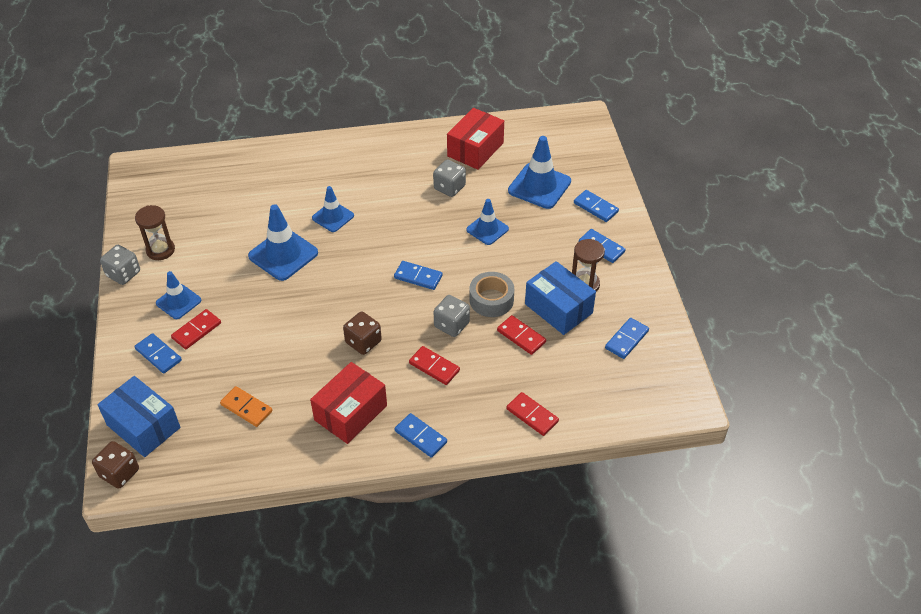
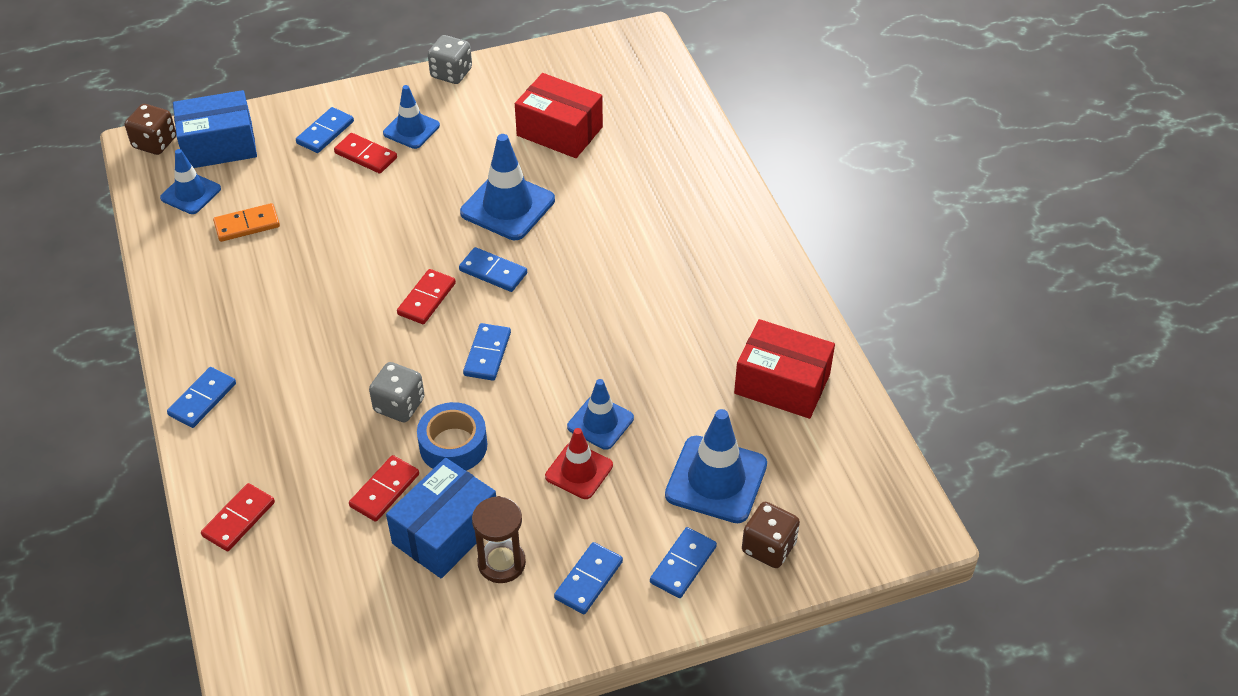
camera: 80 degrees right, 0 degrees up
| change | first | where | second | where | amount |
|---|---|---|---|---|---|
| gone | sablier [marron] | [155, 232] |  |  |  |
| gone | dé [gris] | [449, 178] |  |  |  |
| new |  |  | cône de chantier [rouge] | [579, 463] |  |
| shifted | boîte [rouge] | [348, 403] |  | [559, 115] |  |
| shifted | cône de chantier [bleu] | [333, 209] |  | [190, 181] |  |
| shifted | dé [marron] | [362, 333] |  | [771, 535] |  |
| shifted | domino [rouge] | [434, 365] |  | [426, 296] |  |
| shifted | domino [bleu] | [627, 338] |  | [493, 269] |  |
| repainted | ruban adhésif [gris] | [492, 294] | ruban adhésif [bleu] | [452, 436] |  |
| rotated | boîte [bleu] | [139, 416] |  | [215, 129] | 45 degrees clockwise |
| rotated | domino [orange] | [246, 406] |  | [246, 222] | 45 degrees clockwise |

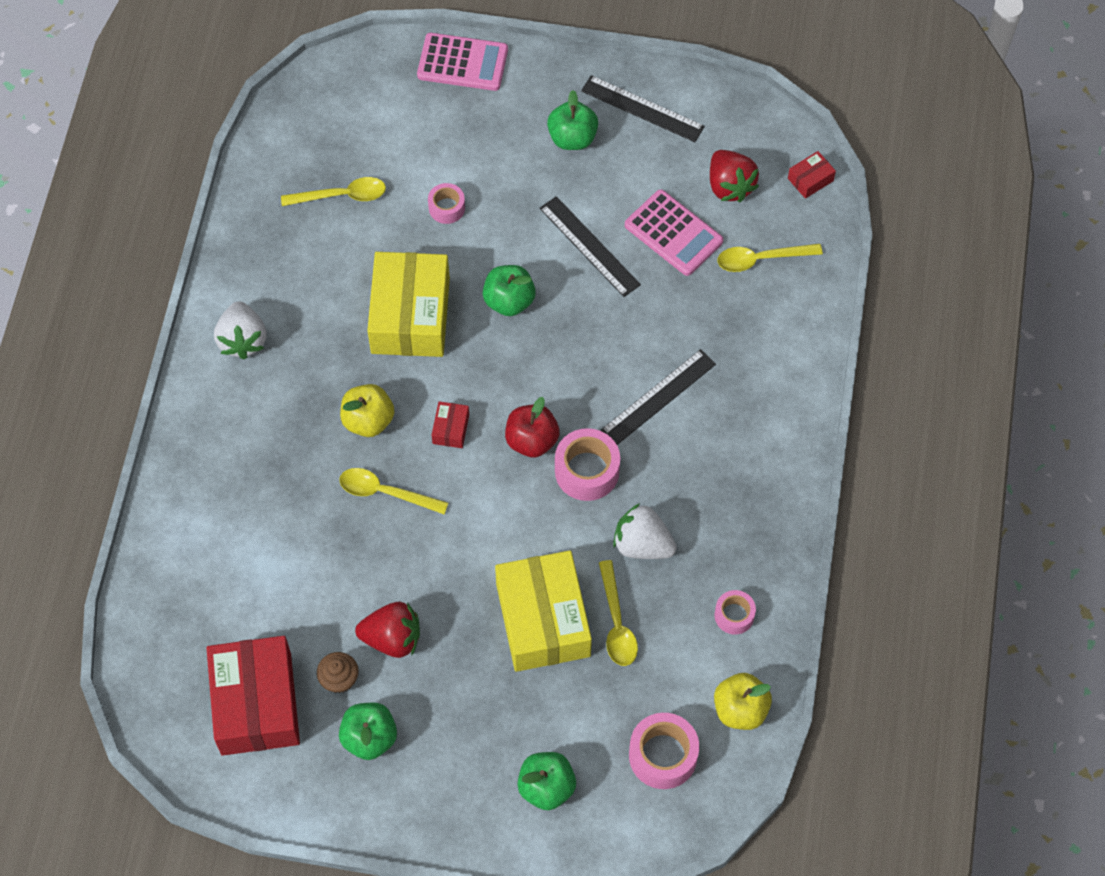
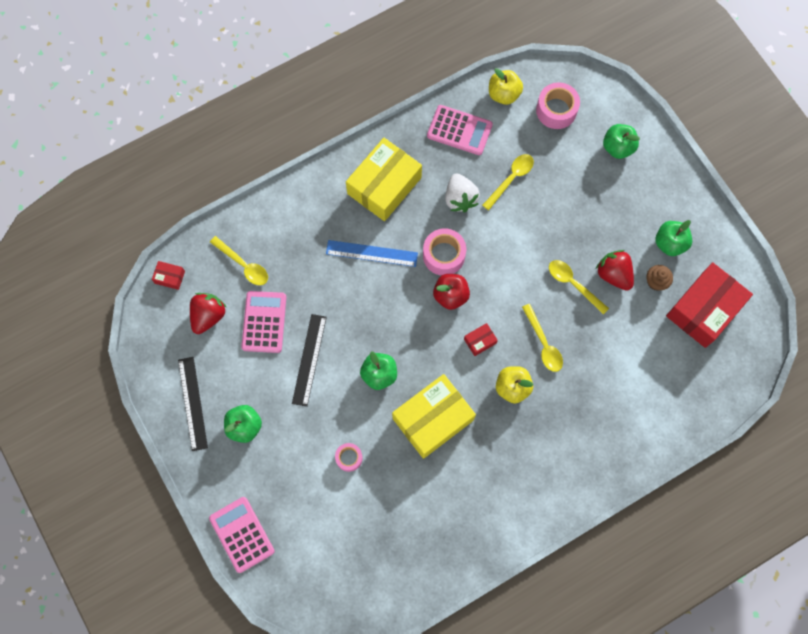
camera: 130 degrees left, 10 degrees up
| change | first | where | second | where | amount |
|---|---|---|---|---|---|
| gone | fraise [blanc] | [240, 330] |  |  |  |
| shifted | cuillère [jaune] | [333, 191] |  | [579, 287] |  |
| shifted | boîte [jaune] | [543, 611] |  | [384, 179] |  |
| swapped | ruban adhésif [rose] | [735, 612] | calculatrice [rose] | [460, 130] |  |
| repainted | règle [noir] | [658, 397] | règle [bleu] | [372, 253] |  |

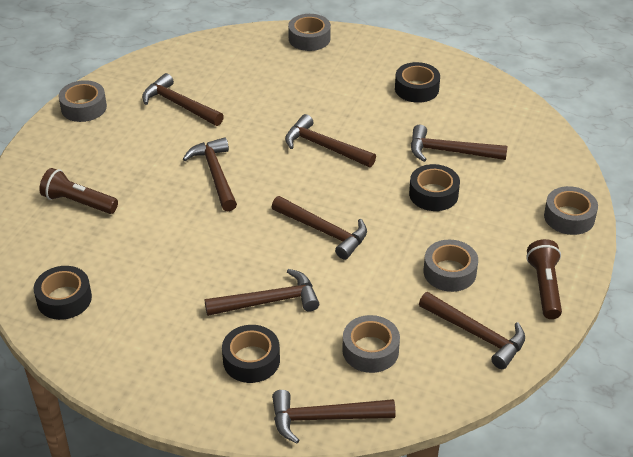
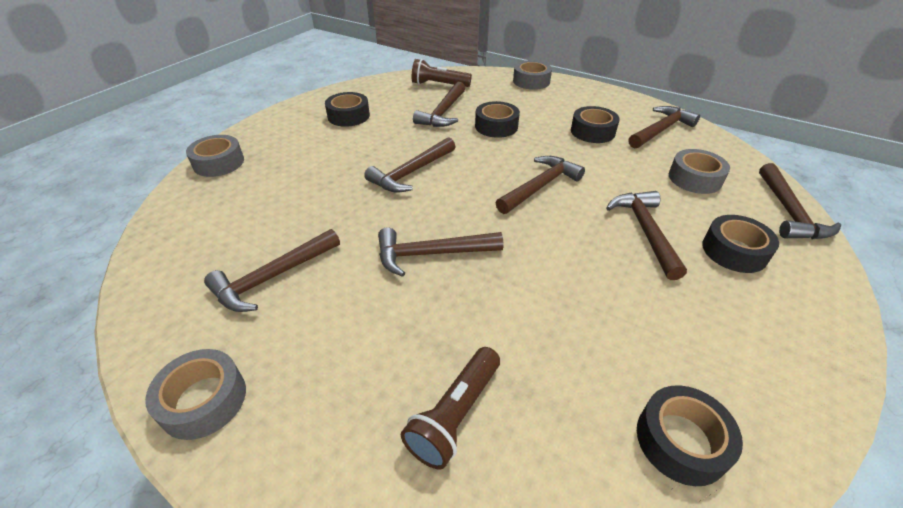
camera: 80 degrees left, 0 degrees up
| change | first | where | second | where | amount |
|---|---|---|---|---|---|
| shifted | lampe de poche [marron] | [544, 279] |  | [442, 73] |  |
| repainted | ruban adhésif [gris] | [450, 266] | ruban adhésif [noir] | [595, 124] |  |

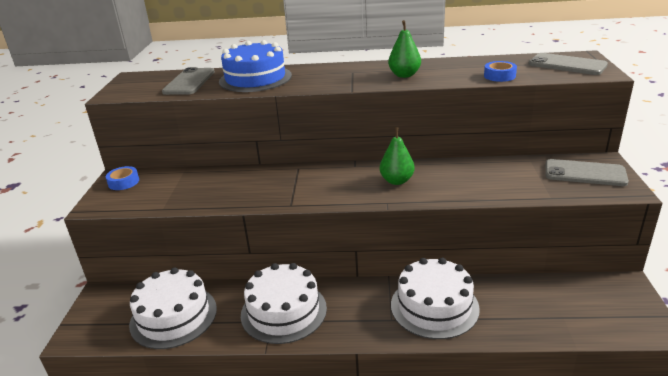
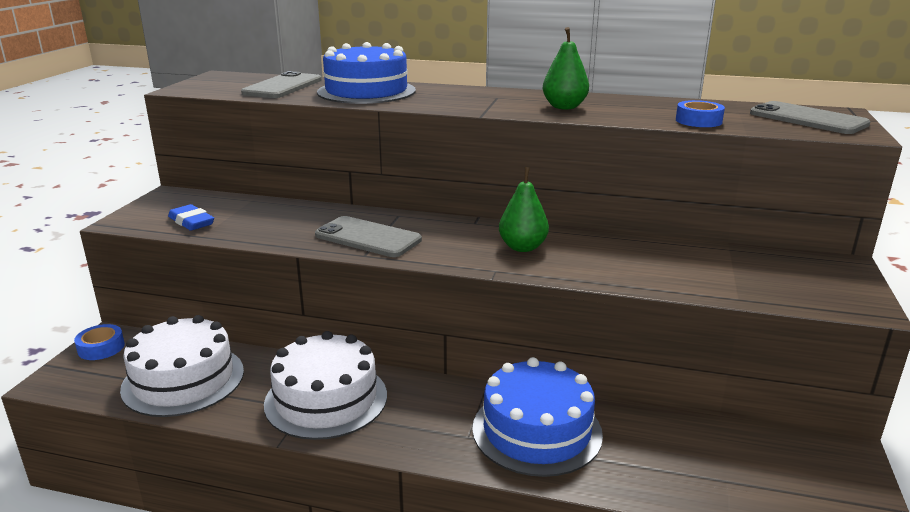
camera: 10 degrees right, 5 degrees down
| change | first | where | second | where | amount |
|---|---|---|---|---|---|
| new |  |  | gomme [bleu] | [191, 217] |  |
| shifted | ruban adhésif [bleu] | [122, 178] |  | [99, 342] |  |
| shifted | téléphone [gris] | [587, 172] |  | [368, 236] |  |
| repainted | gâteau [blanc] | [435, 298] | gâteau [bleu] | [537, 417] |  |

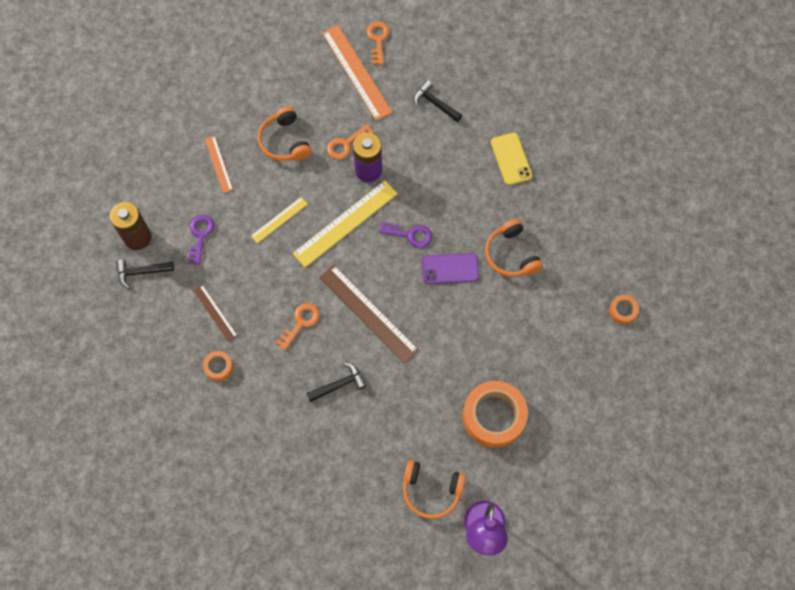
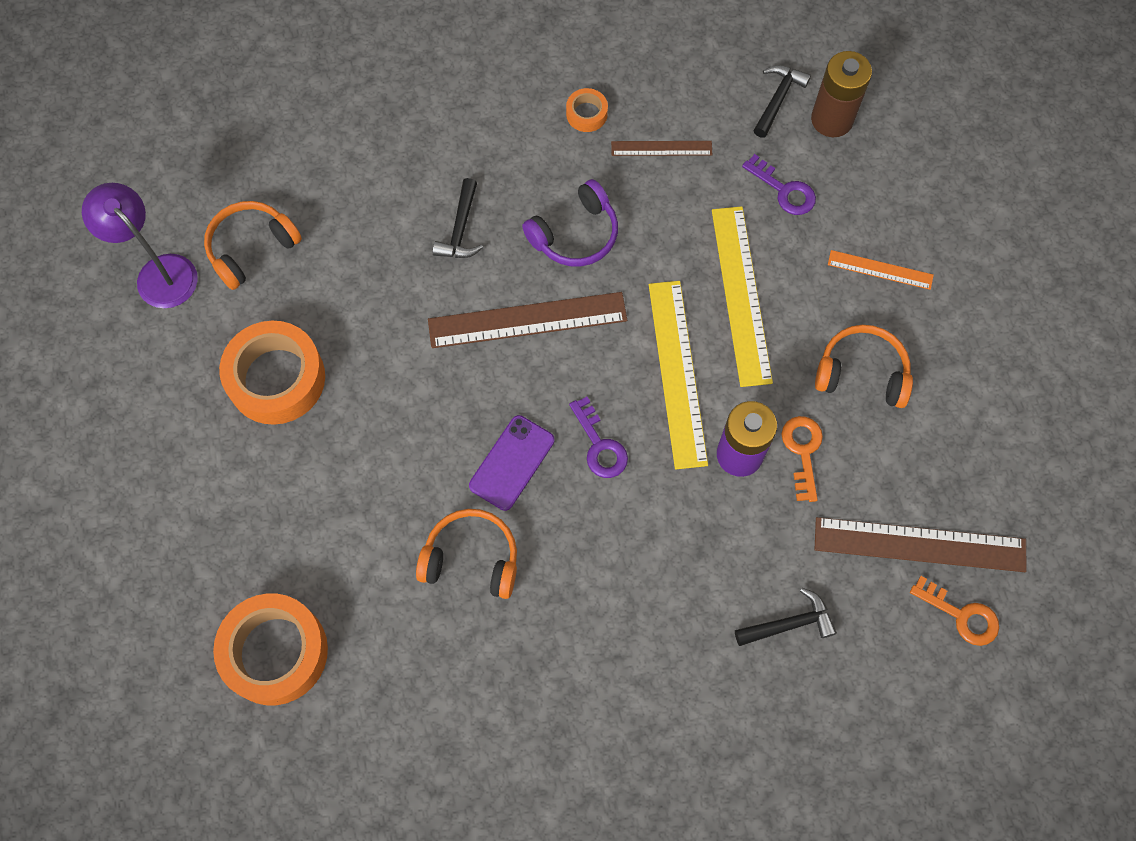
camera: 125 degrees right, 0 degrees up
| change | first | where | second | where | amount |
|---|---|---|---|---|---|
| gone | téléphone [jaune] | [511, 159] |  |  |  |
| swapped | clé [orange] | [298, 326] | casque audio [violet] | [570, 223] |  |
| repainted | règle [orange] | [357, 73] | règle [marron] | [920, 544] |  |
| rotated | clé [violet] | [405, 234] |  | [598, 437] | 75 degrees counterclockwise |
| scaled | règle [jaune] | [279, 220] |  | [742, 296] | x1.86 |
| scaled | ruban adhésif [orange] | [624, 309] |  | [270, 649] | x2.17 |

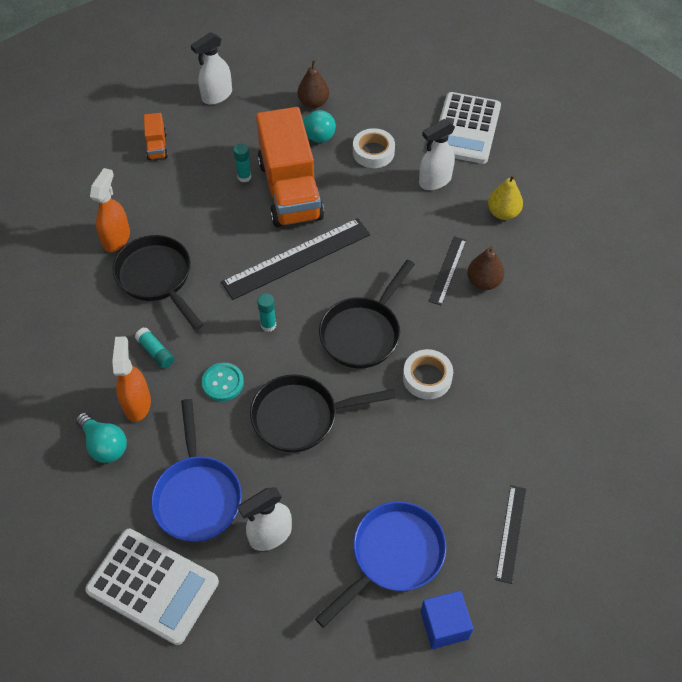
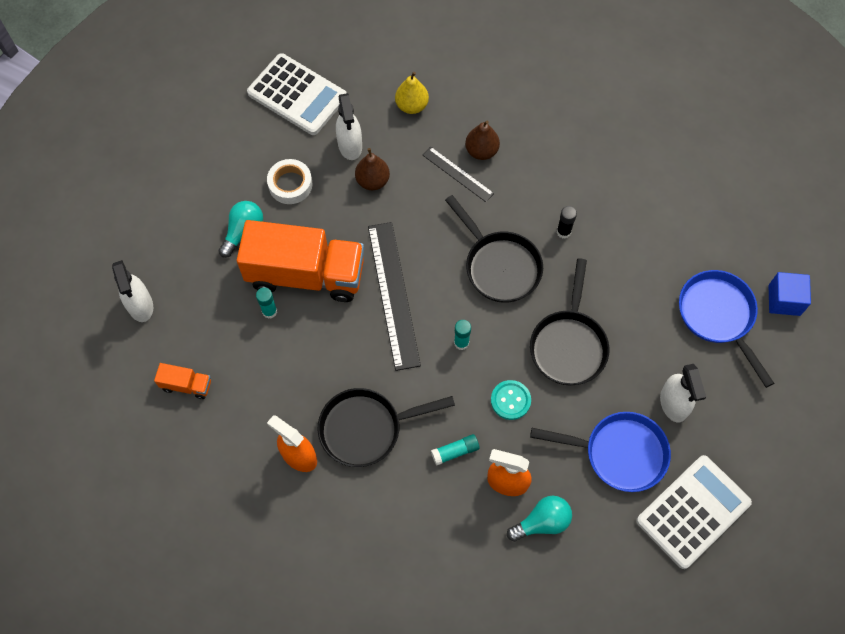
camera: 70 degrees left, 10 degrees up
| change | first | where | second | where | amount |
|---|---|---|---|---|---|
| gone | règle [noir] | [511, 534] |  |  |  |
| shifted | poire [marron] | [313, 84] |  | [372, 169] |  |
| swapped | ruban adhésif [blanc] | [428, 374] | bâton de colle [noir] | [567, 222] |  |

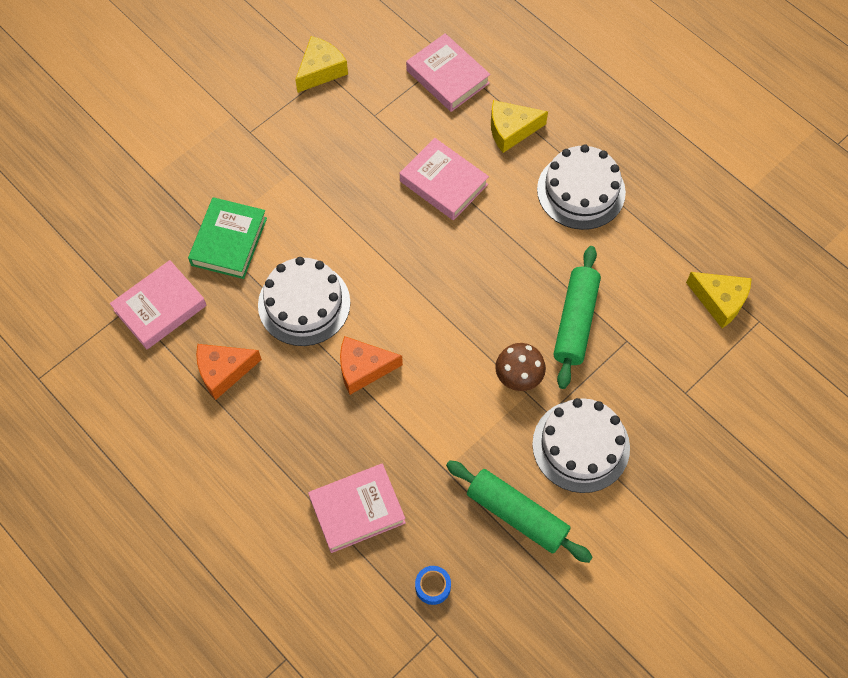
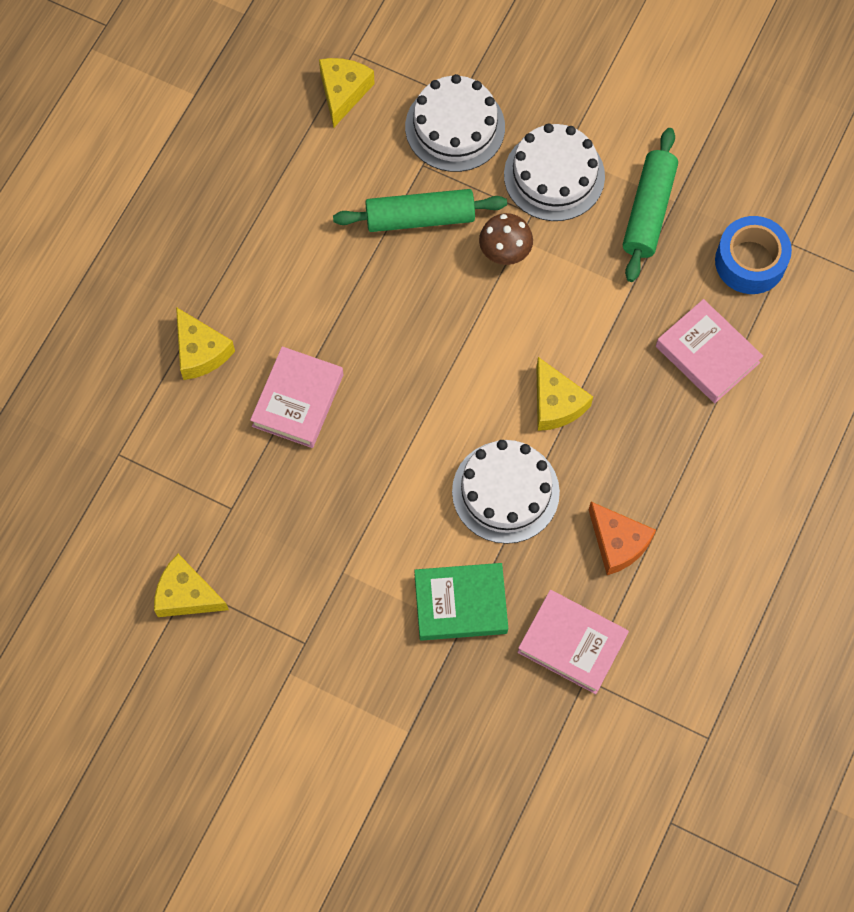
camera: 110 degrees left, 5 degrees up
| change | first | where | second | where | amount |
|---|---|---|---|---|---|
| gone | livre [rose] | [448, 72] |  |  |  |
| shifted | gâteau [blanc] | [581, 187] |  | [455, 123] |  |
| repainted | fromage [orange] | [371, 365] | fromage [jaune] | [564, 394] |  |
| scaled | ruban adhésif [bleu] | [433, 585] |  | [753, 255] | x1.97 |

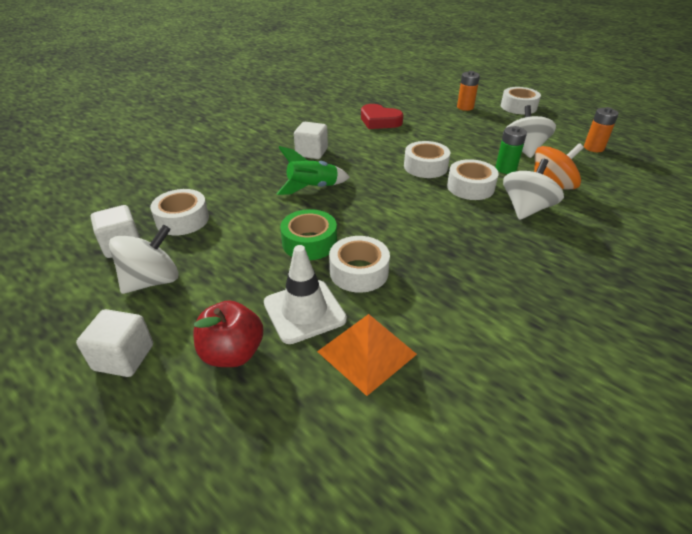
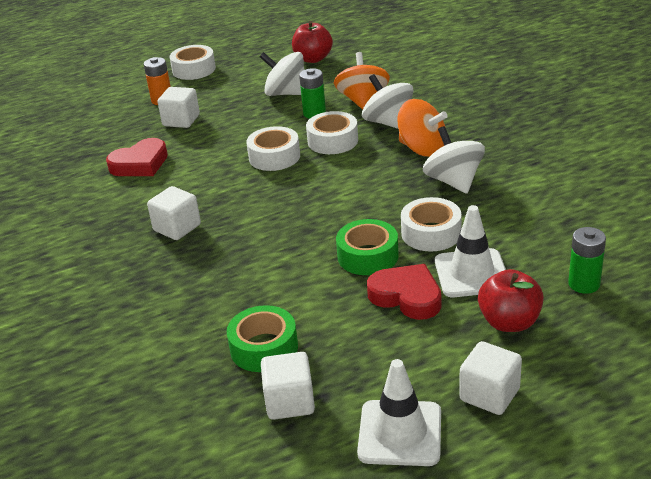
camera: 65 degrees left, 5 degrees down
| change | first | where | second | where | amount |
|---|---|---|---|---|---|
| gone | fusée [vert] | [313, 170] |  |  |  |
| gone | pyramide [orange] | [367, 355] |  |  |  |
| new |  |  | cube [blanc] | [179, 107] |  |
| new |  |  | cône de chantier [blanc] | [399, 412] |  |
| new |  |  | cœur [rouge] | [404, 292] |  |
| new |  |  | toupie [orange] | [422, 128] |  |
| new |  |  | pile [vert] | [587, 260] |  |
| shifted | toupie [blanc] | [144, 259] |  | [454, 160] |  |
| swapped | pile [orange] | [601, 129] | pomme [rouge] | [312, 42] |  |
| repainted | ruban adhésif [blanc] | [179, 212] | ruban adhésif [vert] | [262, 338] |  |

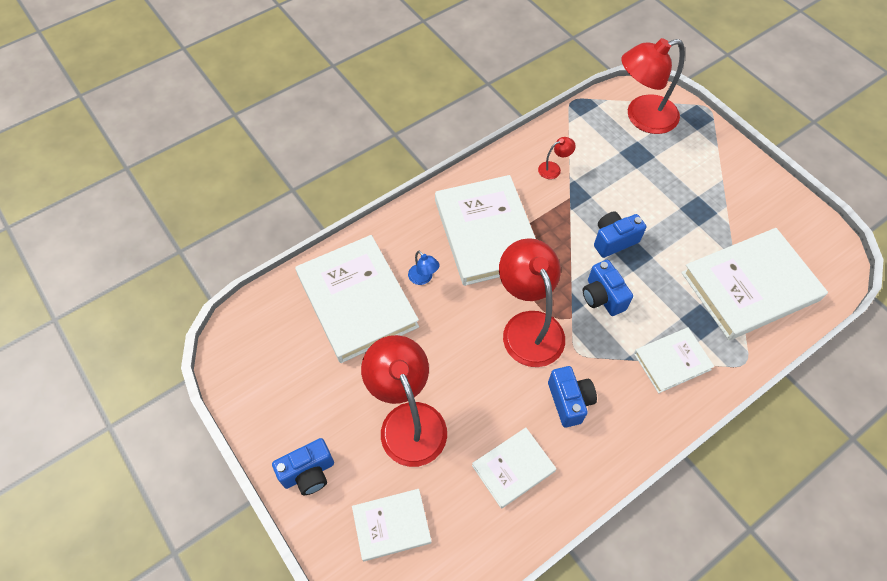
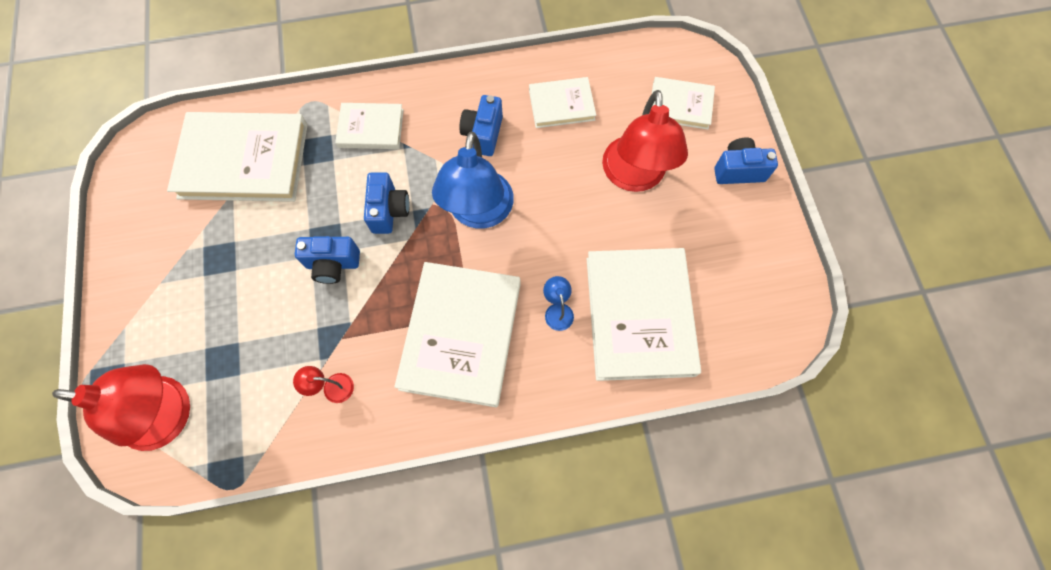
camera: 155 degrees left, 10 degrees up
| change | first | where | second | where | amount |
|---|---|---|---|---|---|
| repainted | lampe [rouge] | [532, 302] | lampe [bleu] | [473, 180] |  |

